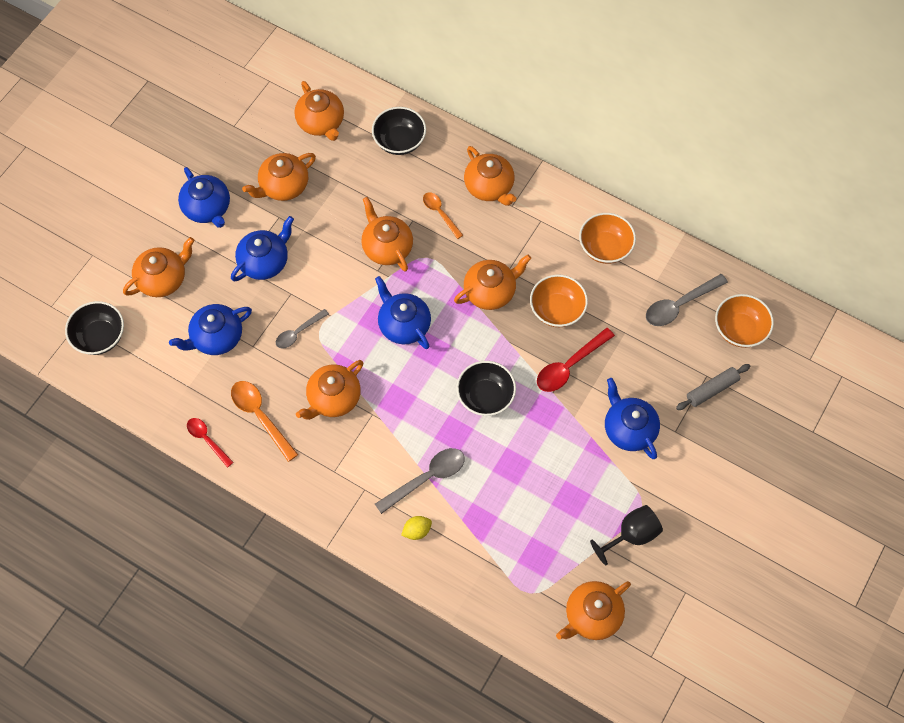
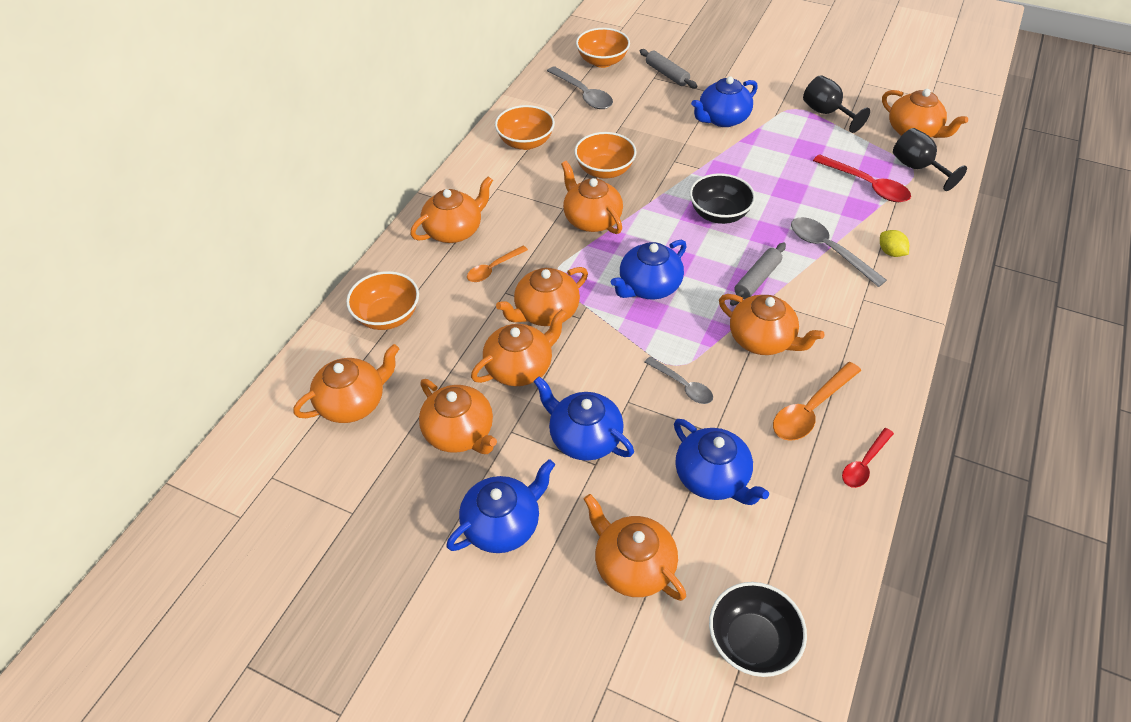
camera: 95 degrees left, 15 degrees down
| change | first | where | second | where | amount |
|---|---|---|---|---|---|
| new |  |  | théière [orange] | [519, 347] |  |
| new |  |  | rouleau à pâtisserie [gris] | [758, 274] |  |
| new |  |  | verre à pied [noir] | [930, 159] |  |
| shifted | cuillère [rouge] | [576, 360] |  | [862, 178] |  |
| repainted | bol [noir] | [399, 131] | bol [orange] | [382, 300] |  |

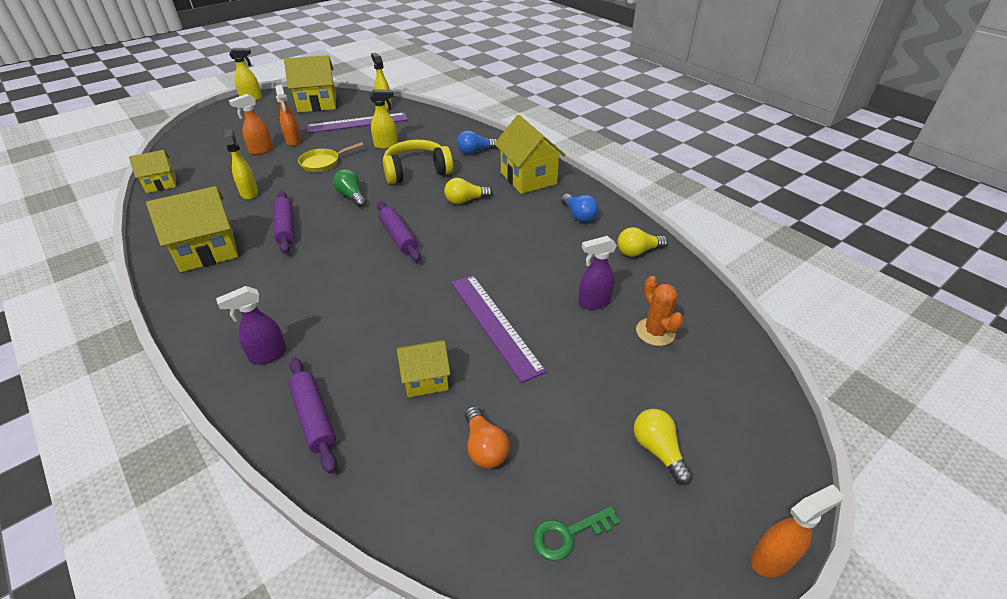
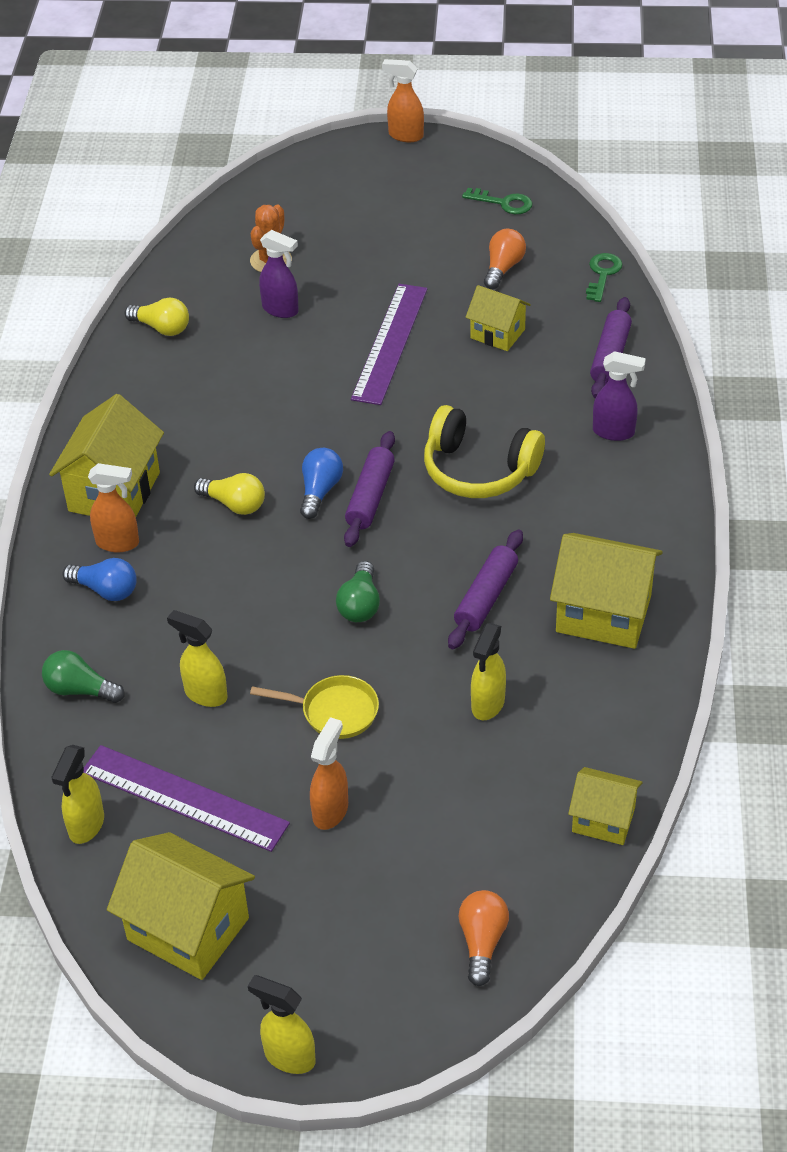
camera: 135 degrees left, 5 degrees up
| change | first | where | second | where | amount |
|---|---|---|---|---|---|
| gone | ampoule [jaune] | [663, 447] |  |  |  |
| new |  |  | ampoule [vert] | [83, 676] |  |
| new |  |  | ampoule [orange] | [484, 938] |  |
| new |  |  | clé [vert] | [604, 277] |  |
| shifted | vaporisateur [orange] | [251, 124] |  | [113, 507] |  |
| shifted | casque audio [jaune] | [418, 162] |  | [484, 451] |  |
| shifted | ampoule [bleu] | [580, 208] |  | [321, 483] |  |

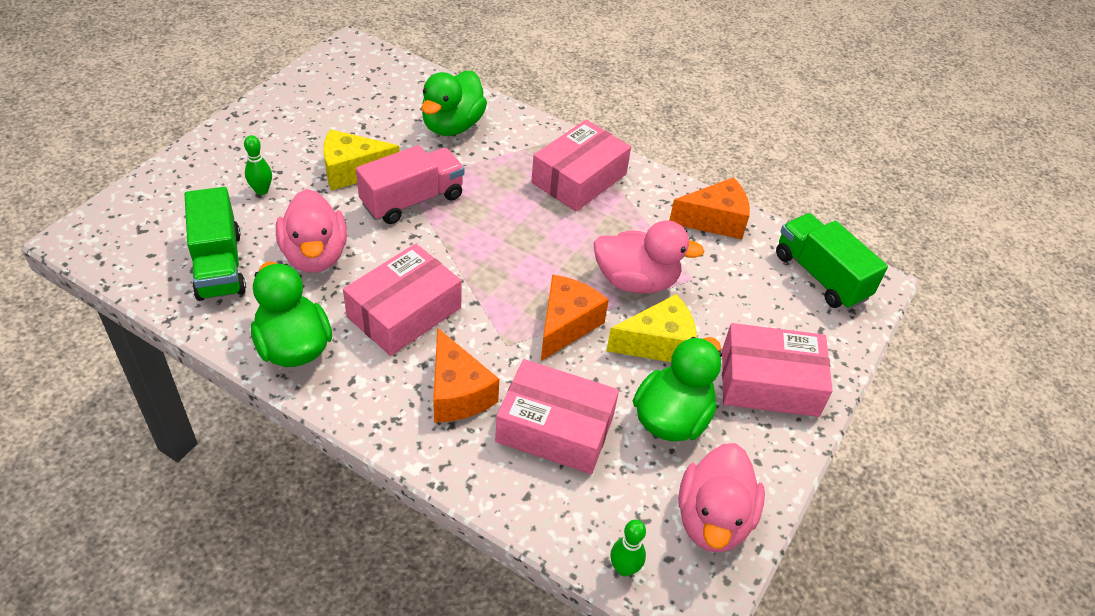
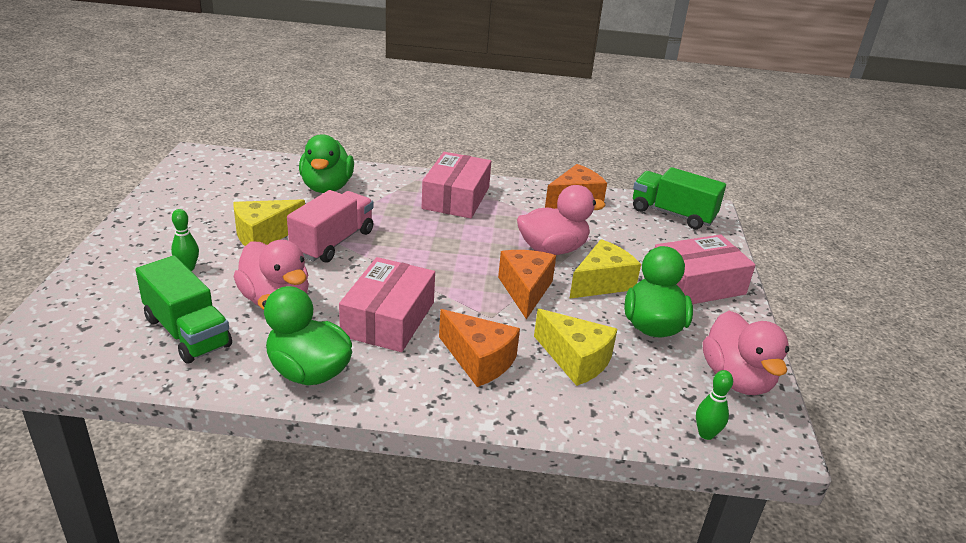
camera: 25 degrees left, 15 degrees down
| change | first | where | second | where | amount |
|---|---|---|---|---|---|
| swapped | boîte [rose] | [557, 416] | fromage [jaune] | [575, 347] |  |

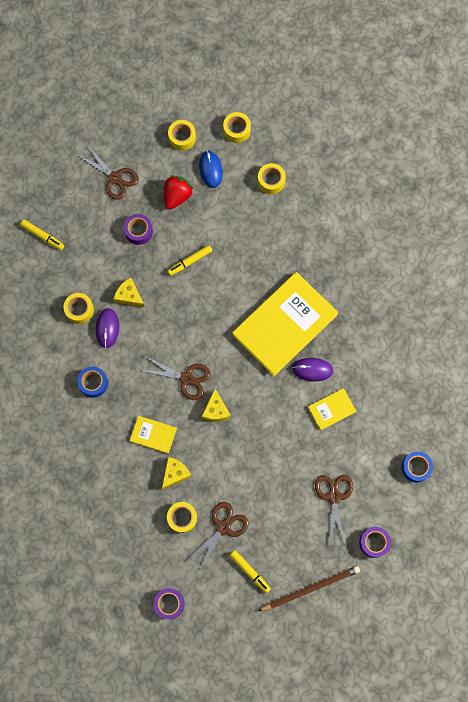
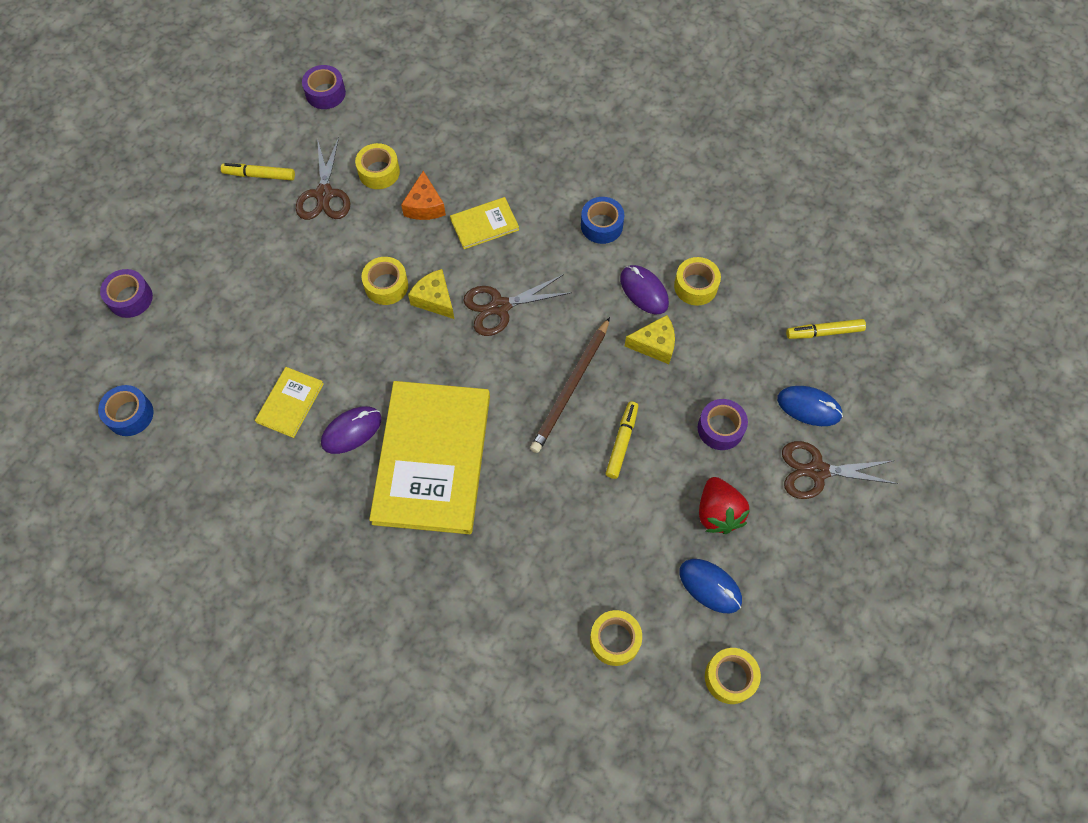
camera: 140 degrees right, 10 degrees down
| change | first | where | second | where | amount |
|---|---|---|---|---|---|
| gone | ciseaux [marron] | [334, 510] |  |  |  |
| new |  |  | souris [bleu] | [810, 406] |  |
| shifted | ruban adhésif [jaune] | [182, 135] |  | [384, 281] |  |
| shifted | crayon [marron] | [309, 588] |  | [570, 385] |  |
| repainted | fromage [jaune] | [177, 473] | fromage [orange] | [423, 195] |  |

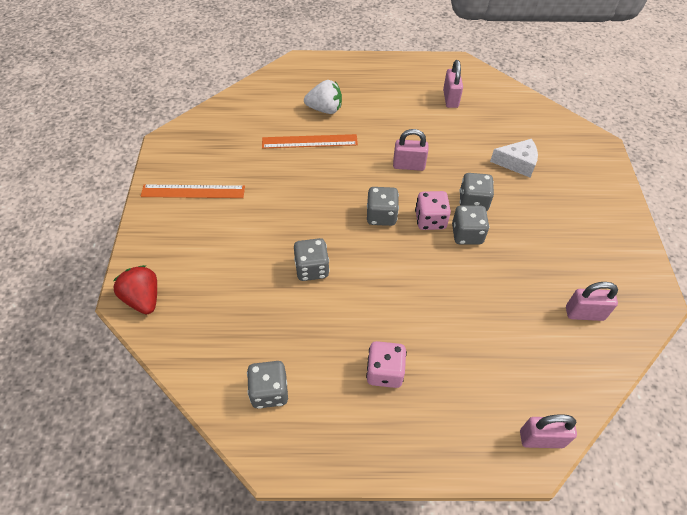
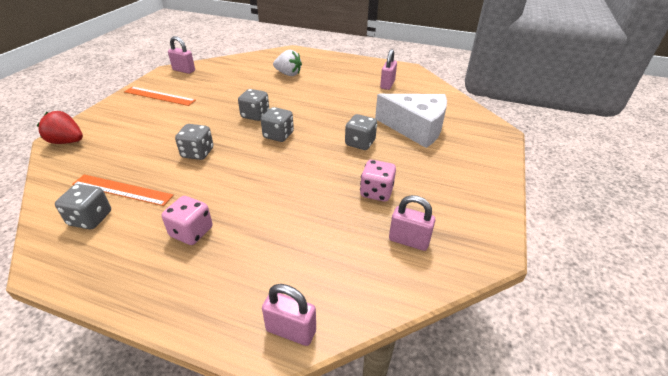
camera: 20 degrees right, 15 degrees down
| change | first | where | second | where | amount |
|---|---|---|---|---|---|
| shifted | règle [orange] | [310, 141] |  | [123, 190] |  |
| shifted | cadenas [rose] | [410, 150] |  | [181, 55] |  |
| shifted | dé [rose] | [433, 210] |  | [378, 181] |  |
| shifted | dé [gris] | [470, 224] |  | [253, 105] |  |
| rotated | fraise [rouge] | [135, 289] |  | [60, 127] | 60 degrees counterclockwise |
| scaled | fromage [blanc] | [514, 158] |  | [411, 121] | x1.80 |

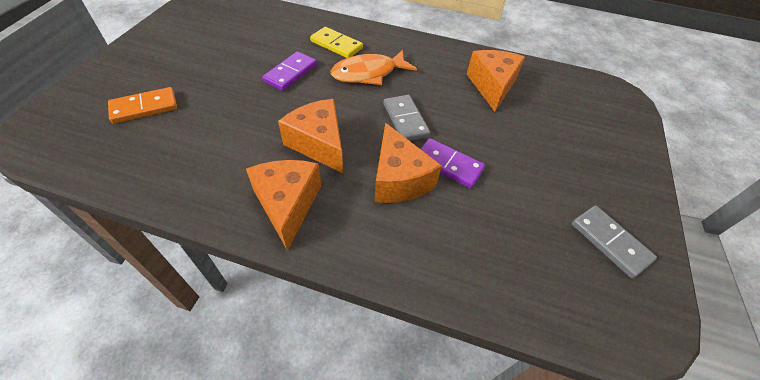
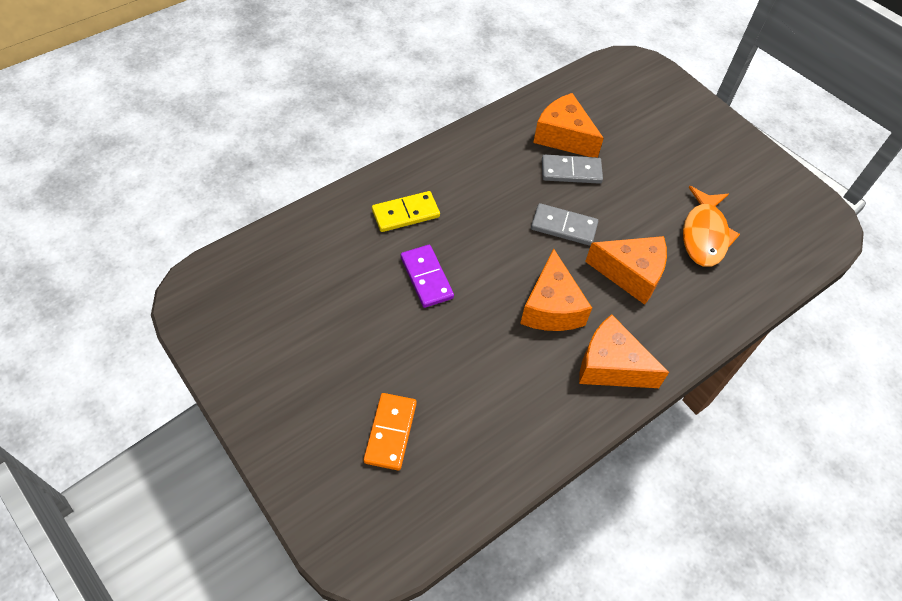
camera: 55 degrees left, 5 degrees up
| change | first | where | second | where | amount |
|---|---|---|---|---|---|
| gone | domino [violet] | [453, 163] |  |  |  |
| shifted | poisson [orange] | [374, 67] |  | [711, 226] |  |
| shifted | domino [gris] | [614, 241] |  | [572, 169] |  |
| rotated | fromage [orange] | [310, 136] |  | [556, 290] | 90 degrees counterclockwise |

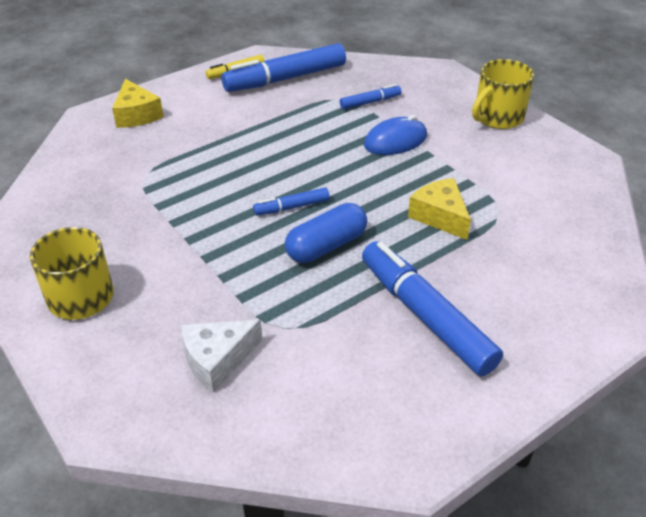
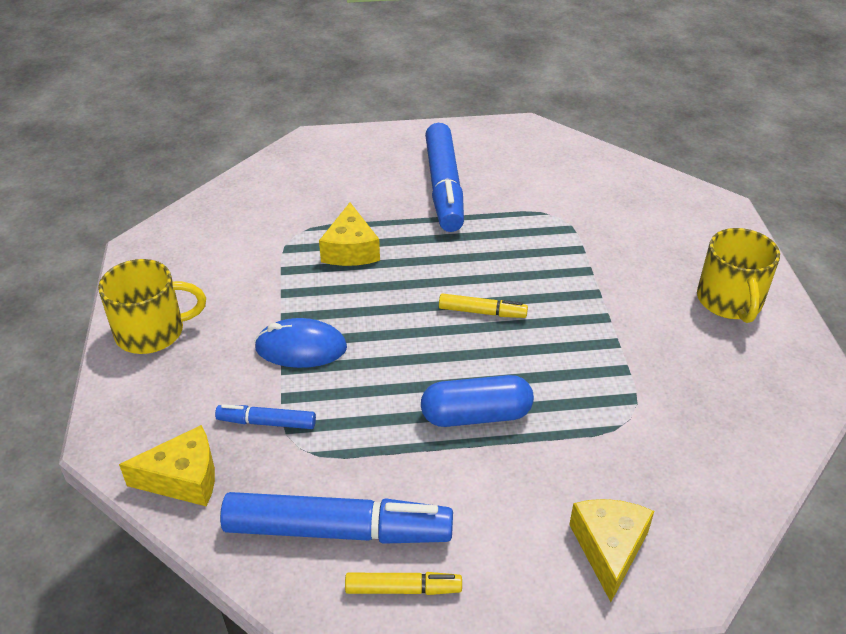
camera: 150 degrees left, 0 degrees up
| change | first | where | second | where | amount |
|---|---|---|---|---|---|
| gone | fromage [blanc] | [221, 355] |  |  |  |
| new |  |  | fromage [jaune] | [167, 465] |  |
| shifted | gélule [bleu] | [326, 233] |  | [477, 401] |  |
| repainted | feutre [bleu] | [291, 201] | feutre [jaune] | [483, 305] |  |

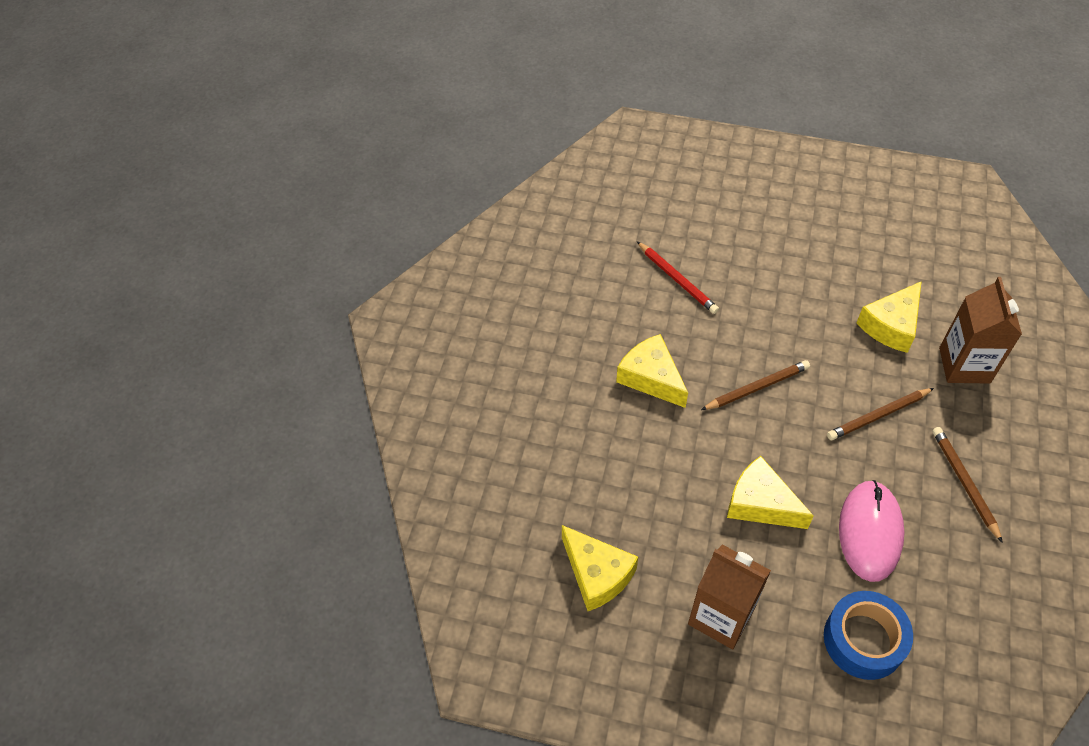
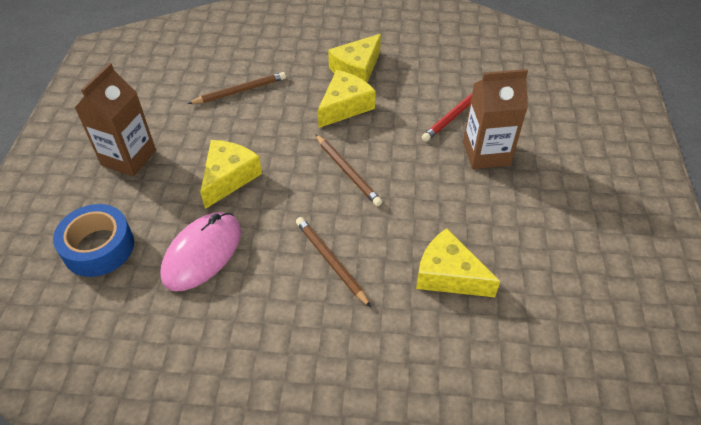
camera: 80 degrees right, 5 degrees down
| change | first | where | second | where | amount |
|---|---|---|---|---|---|
| shifted | fromage [jaune] | [600, 568] |  | [354, 58] |  |
| shifted | crayon [marron] | [967, 485] |  | [237, 88] |  |
| shifted | brique de lait [marron] | [980, 330] |  | [495, 119] |  |
| rotated | souris [rose] | [872, 531] |  | [200, 251] | 60 degrees counterclockwise |

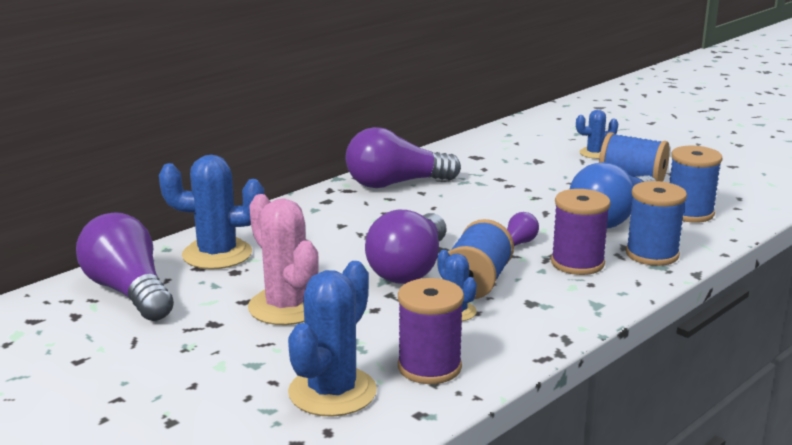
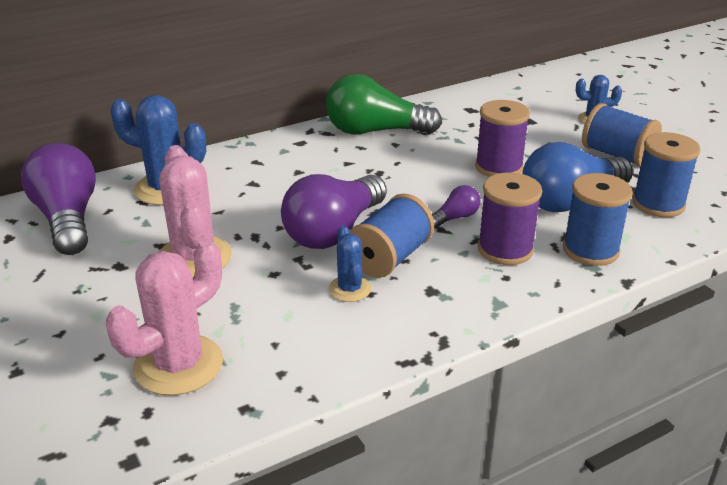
camera: 15 degrees right, 10 degrees up
| change | first | where | second | where | amount |
|---|---|---|---|---|---|
| shifted | bobine [violet] | [431, 331] |  | [502, 138] |  |
| repainted | cactus [bleu] | [332, 339] | cactus [rose] | [164, 318] |  |
| repainted | ampoule [violet] | [403, 157] | ampoule [vert] | [384, 104] |  |

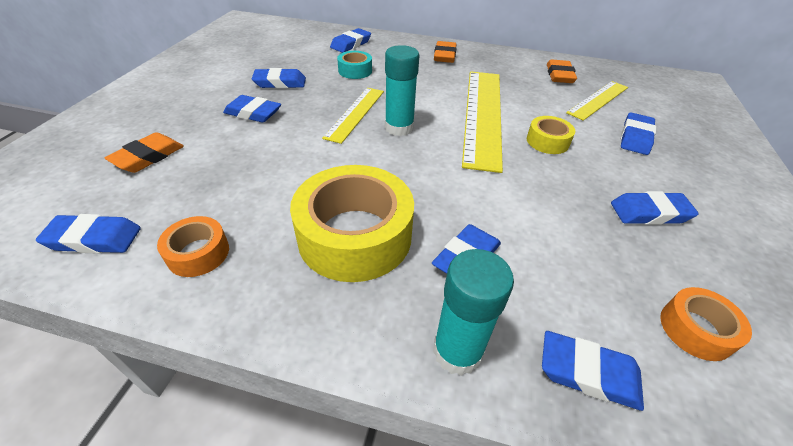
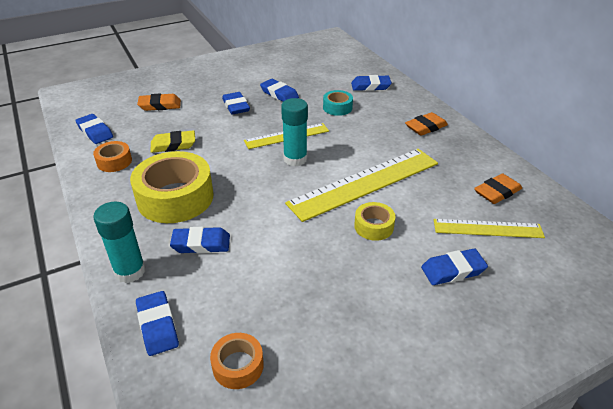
camera: 50 degrees right, 5 degrees down
| change | first | where | second | where | amount |
|---|---|---|---|---|---|
| gone | gomme [bleu] | [655, 208] |  |  |  |
| new |  |  | gomme [jaune] | [172, 141] |  |

